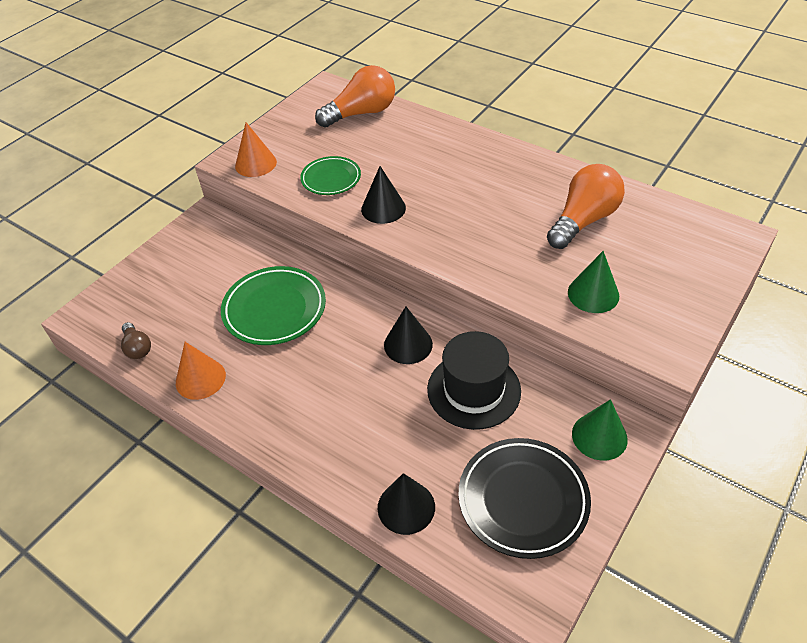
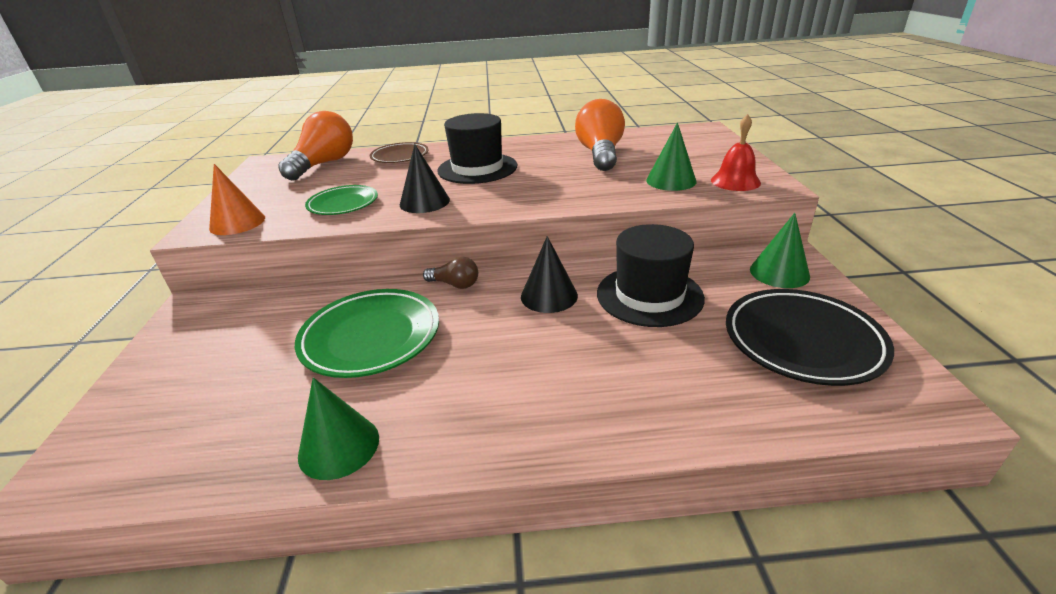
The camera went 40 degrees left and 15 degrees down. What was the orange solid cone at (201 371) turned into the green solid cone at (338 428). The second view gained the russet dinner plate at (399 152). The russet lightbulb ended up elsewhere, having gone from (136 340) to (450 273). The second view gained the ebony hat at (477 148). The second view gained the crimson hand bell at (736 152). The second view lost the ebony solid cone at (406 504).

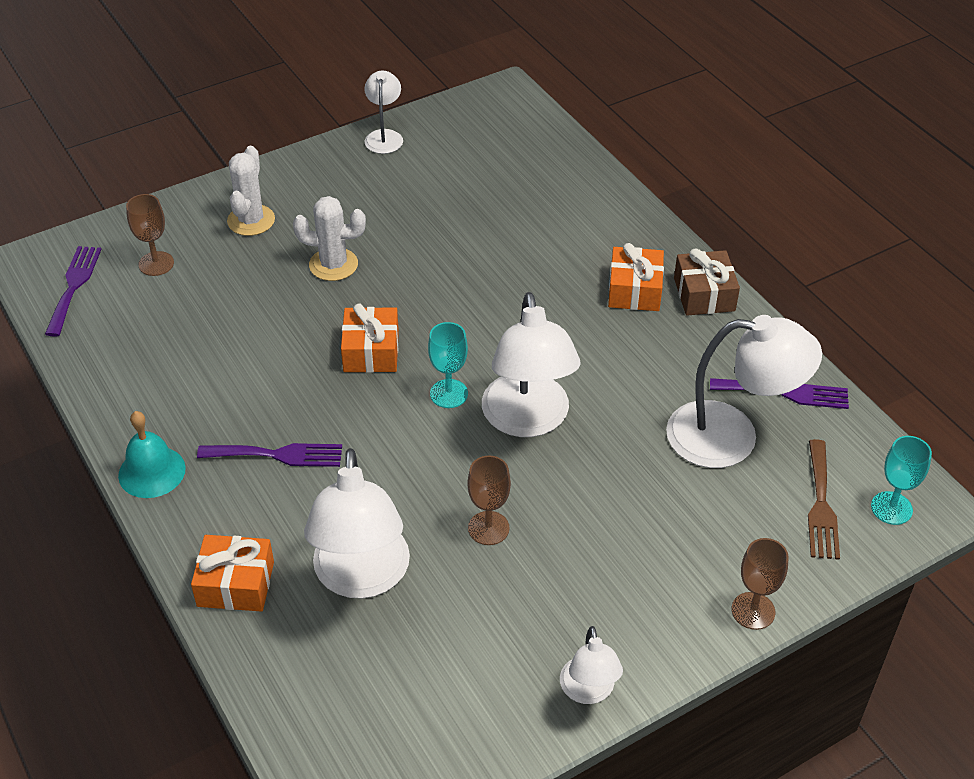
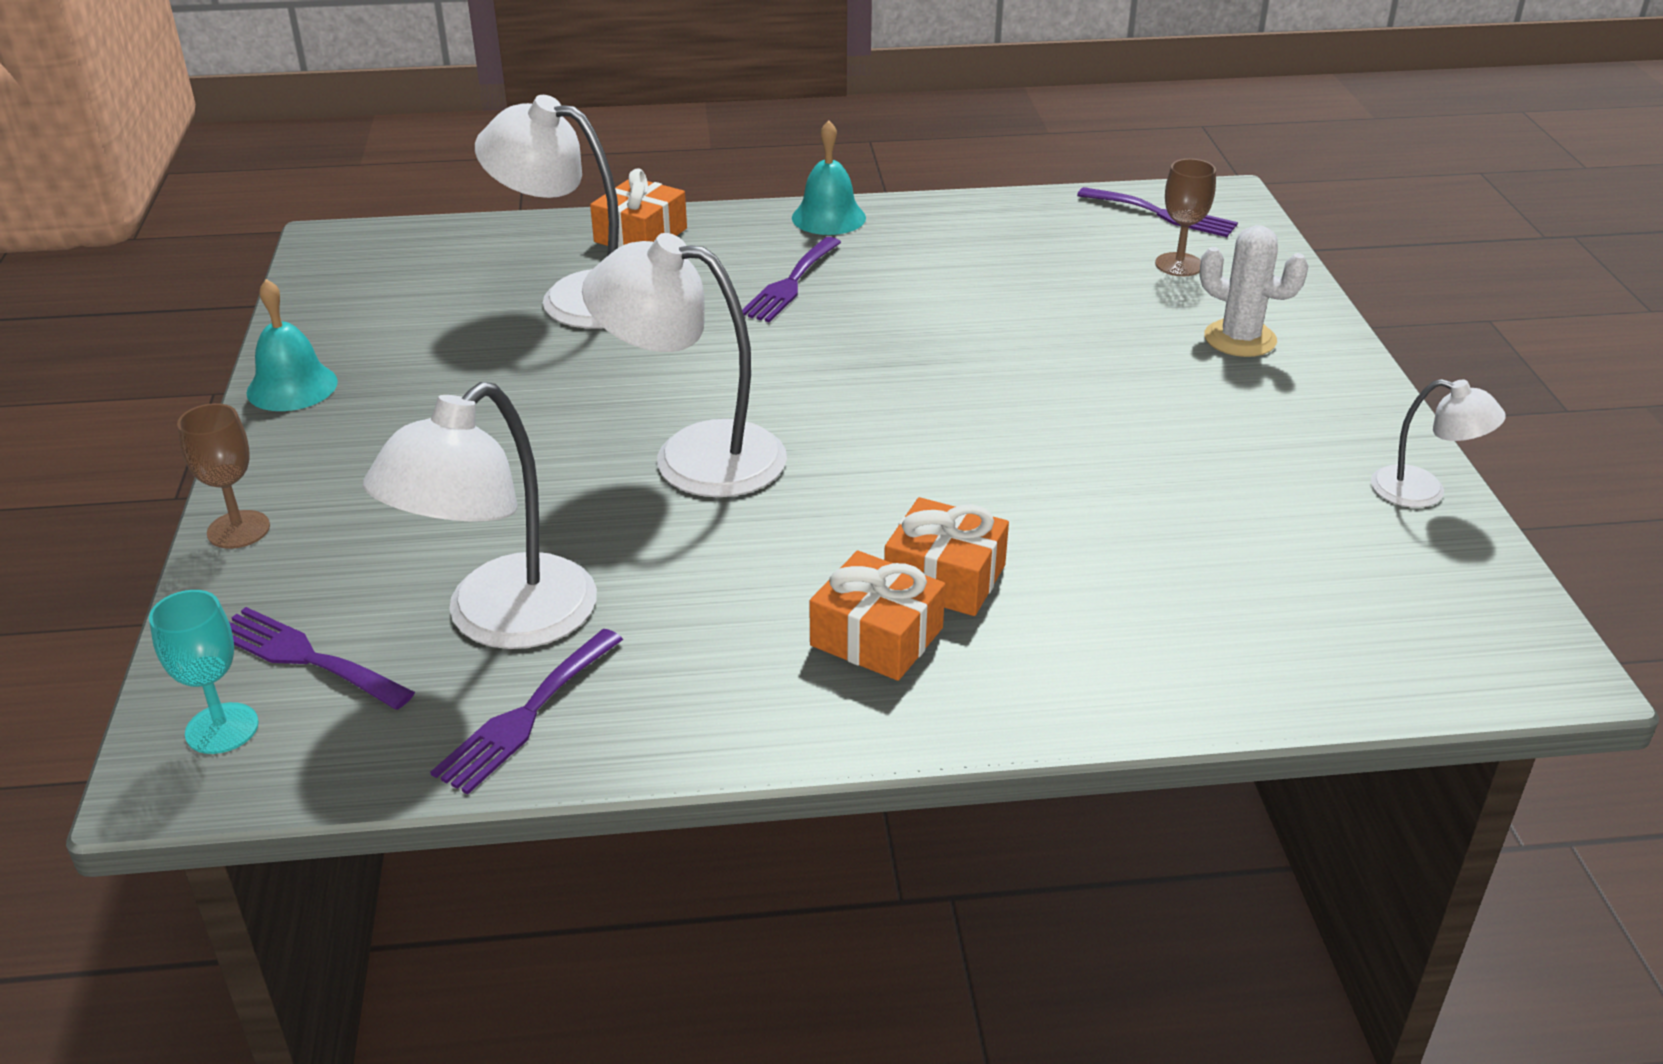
The camera went 115 degrees right and 10 degrees down. What was the russet dinner fork at (824 499) turned into the violet dinner fork at (322 658). Where the white reading lamp stood at (591 665), the turquoise hand bell came to stand at (292 345). The orange wrapped gift ended up elsewhere, having gone from (370 338) to (946 556). The second view lost the white cactus at (329 238). The second view lost the turquoise chalice at (448 365). The second view lost the russet chalice at (489 500). The second view lost the russet wrapped gift at (707 282).

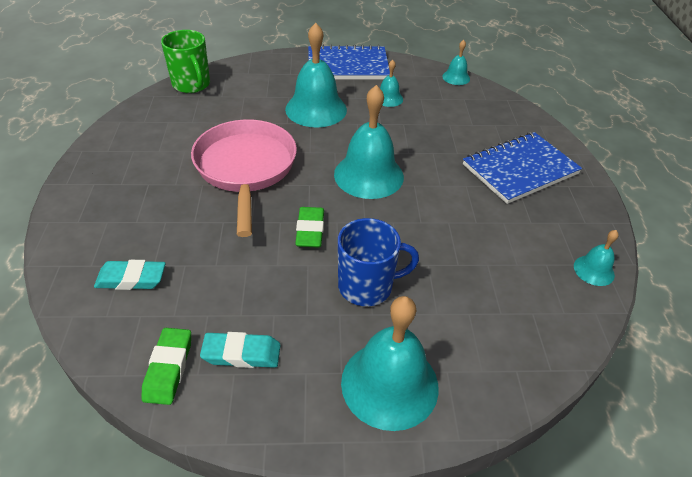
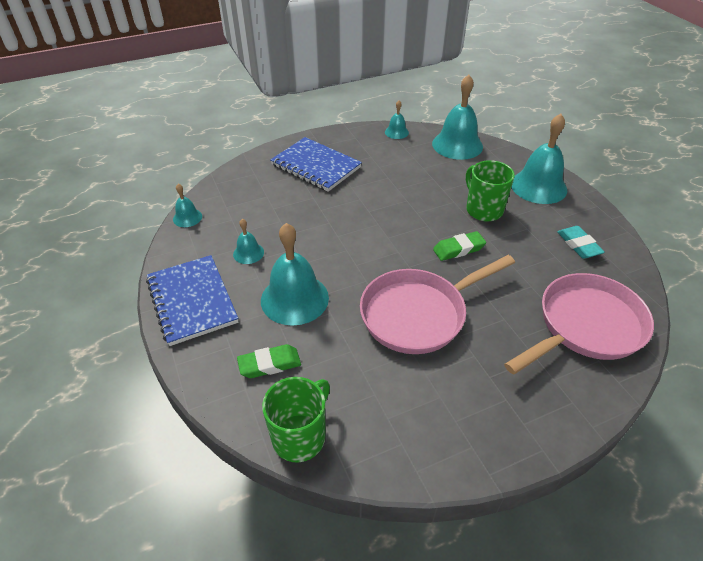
The camera went 110 degrees left and 0 degrees up. The green gum eraser ended up elsewhere, having gone from (166 366) to (269 361). The turquoise hand bell ended up elsewhere, having gone from (369 142) to (457 117). What was the cobalt mug at (378 262) turned into the green mug at (490 190). Where the turquoise gum eraser stood at (130 275), the rosy skillet came to stand at (579 324).

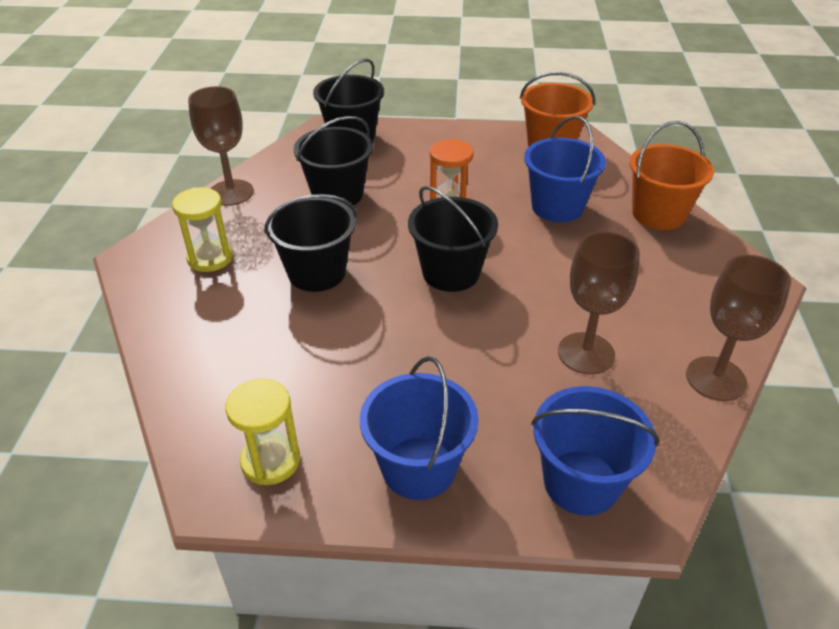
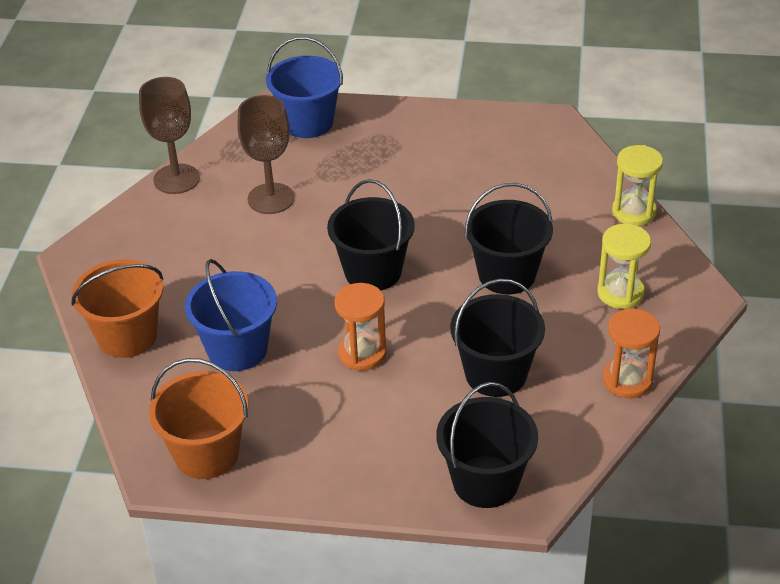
The camera went 175 degrees left and 0 degrees up. Where the russet chalice stood at (221 146), the orange sandglass came to stand at (631 353). The golden sandglass ended up elsewhere, having gone from (262 432) to (637 185). The second view lost the cobalt pail at (419 428).

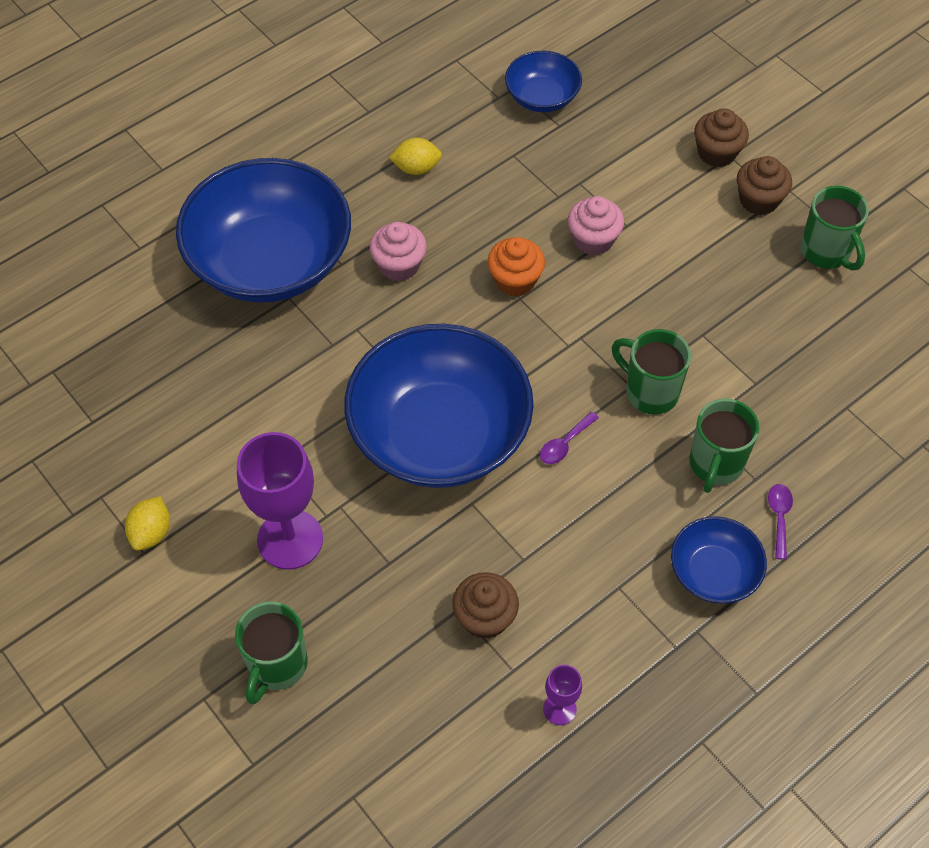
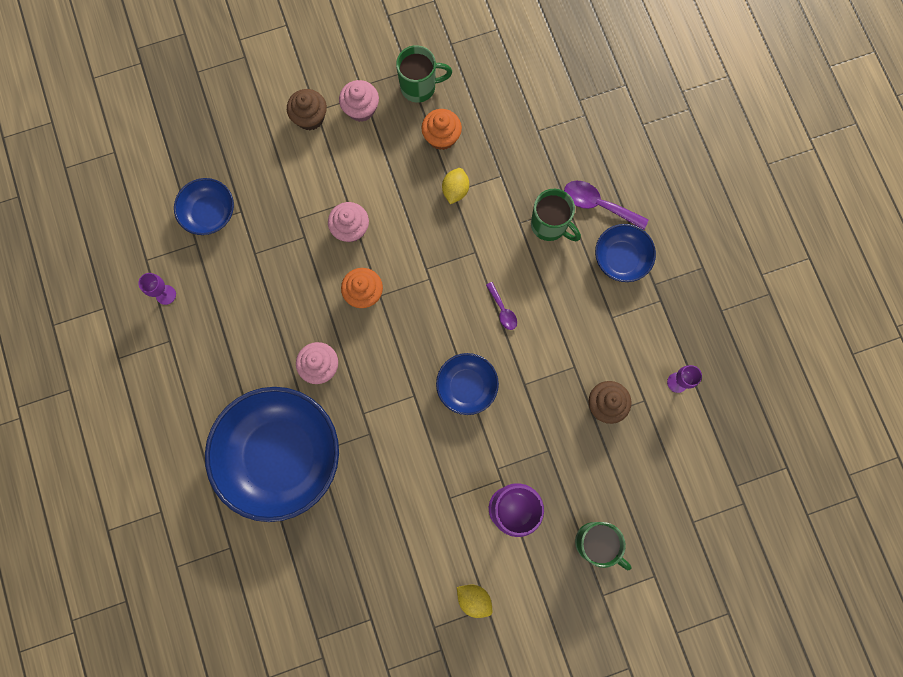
The camera went 70 degrees left and 20 degrees up. The second view gained the violet chalice at (157 289). What was the russet muffin at (764 185) turned into the rosy muffin at (359 101). The second view gained the orange muffin at (441 129). The size of the cobalt serving bowl at (439 406) changed by a factor of 0.49. The golden citrus fruit ended up elsewhere, having gone from (415 156) to (455 186). The size of the violet tablespoon at (780 522) changed by a factor of 1.71. The second view lost the green mug at (651 372).

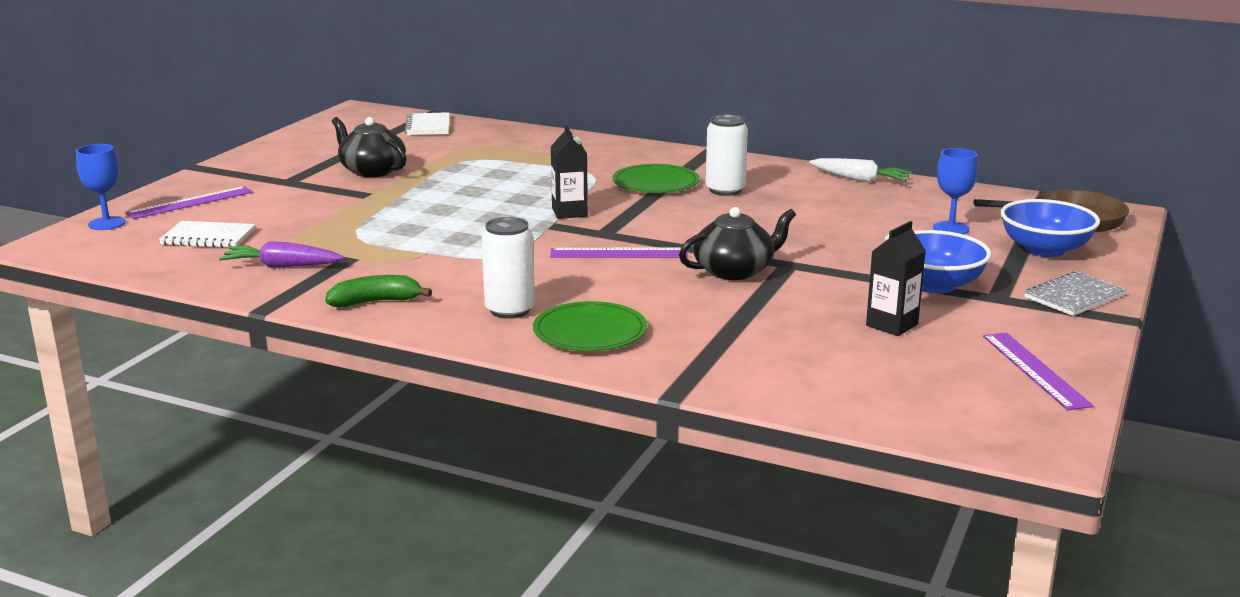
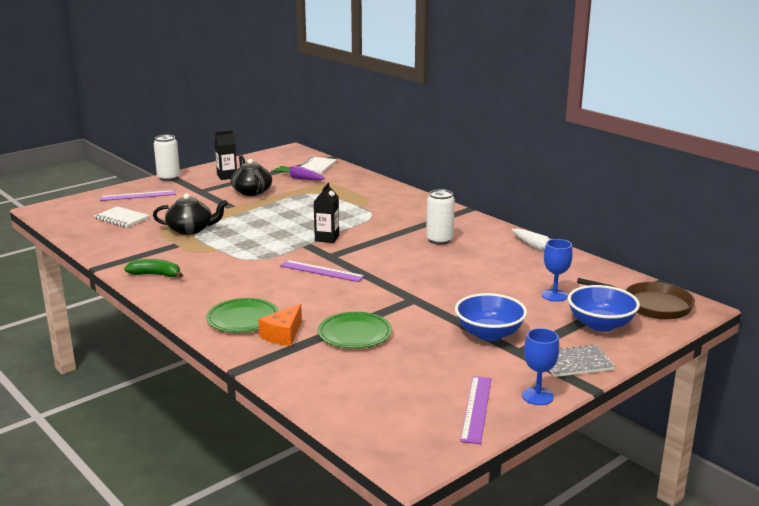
The camera went 25 degrees right and 0 degrees up. The ebony teapot ended up elsewhere, having gone from (737 243) to (190 214). The white soda can ended up elsewhere, having gone from (508 268) to (167 158). The ebony carton ended up elsewhere, having gone from (896 278) to (226 155). The second view gained the orange piece of cheese at (280 325). The violet root vegetable ended up elsewhere, having gone from (281 254) to (298 173). The green dinner plate ended up elsewhere, having gone from (656 178) to (355 330). The cobalt chalice ended up elsewhere, having gone from (101 187) to (540 366).

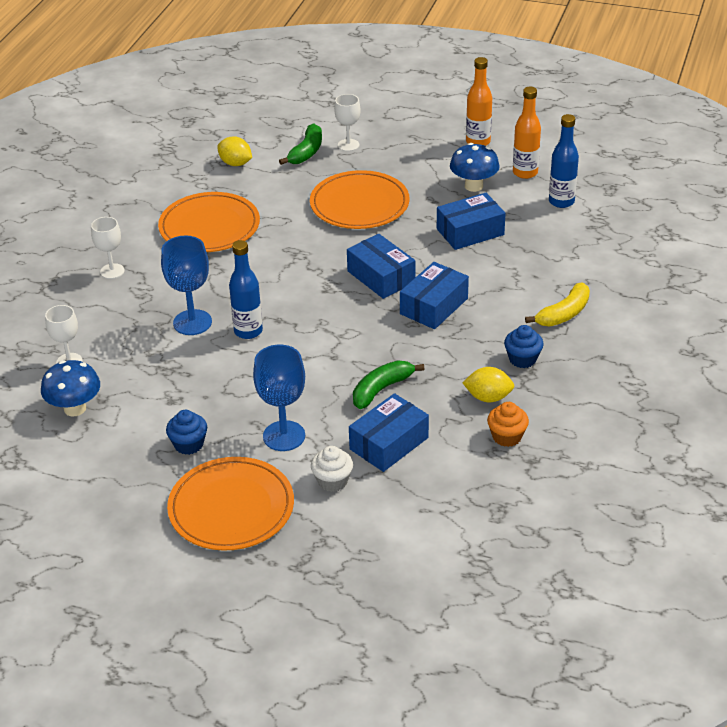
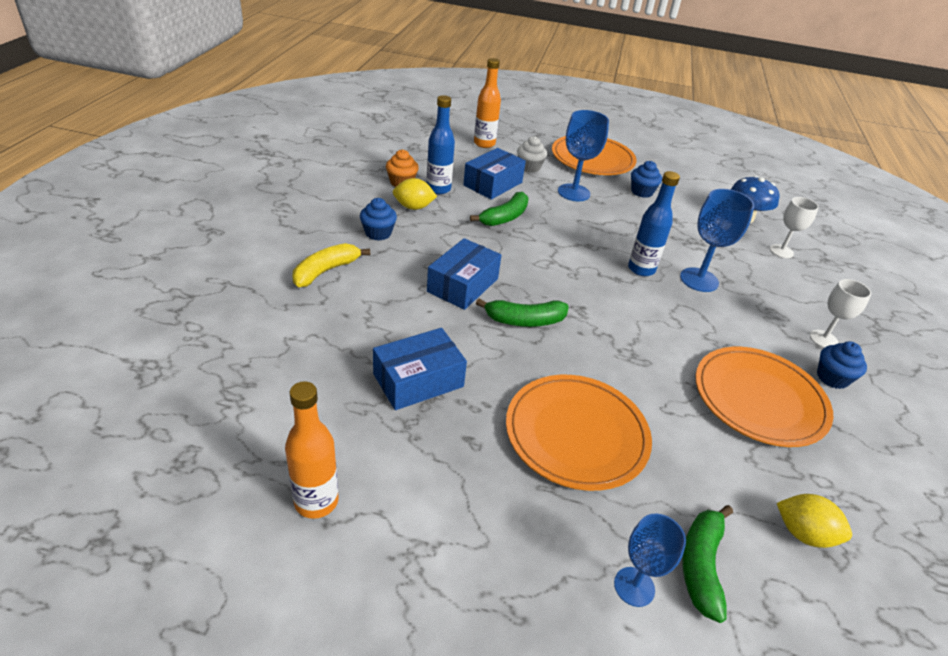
The camera went 170 degrees right and 0 degrees up. The cobalt flask ended up elsewhere, having gone from (564 161) to (441 144). The orange flask ended up elsewhere, having gone from (479 101) to (487 103). Where the cobalt box stood at (381 266), the green banana fruit came to stand at (522 313). What was the white chalice at (347 122) turned into the cobalt chalice at (650 560). The second view gained the cobalt muffin at (842 365). The second view lost the cobalt toadstool at (475 167).

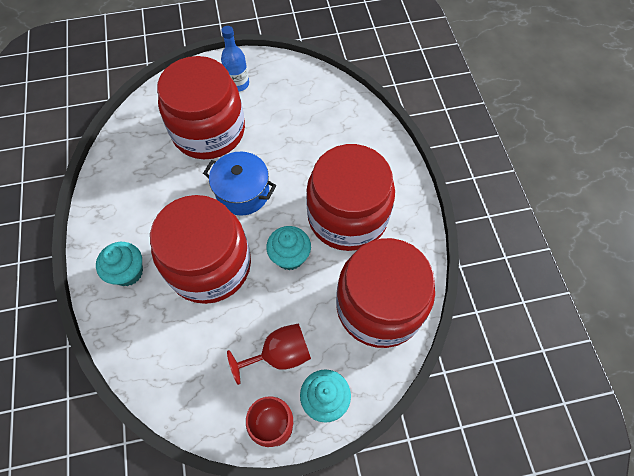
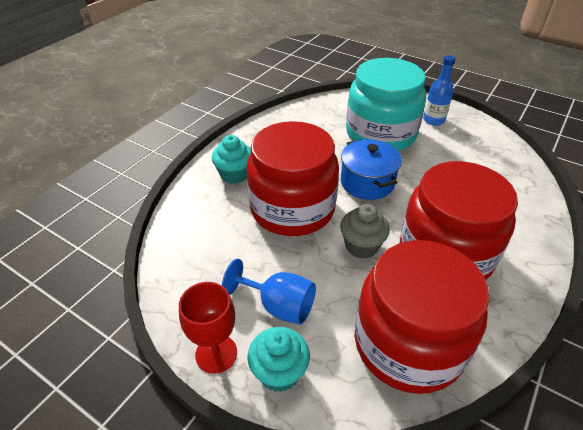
The camera went 45 degrees right and 20 degrees down. What was the crimson chalice at (269 354) turned into the cobalt chalice at (269 291). What was the turquoise muffin at (288 248) turned into the gray muffin at (365 231). What was the crimson preserve jar at (201 107) turned into the turquoise preserve jar at (386 104).

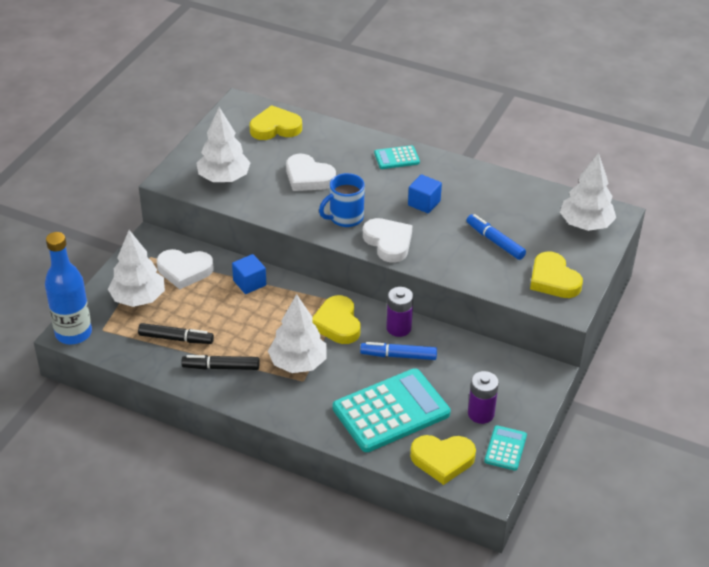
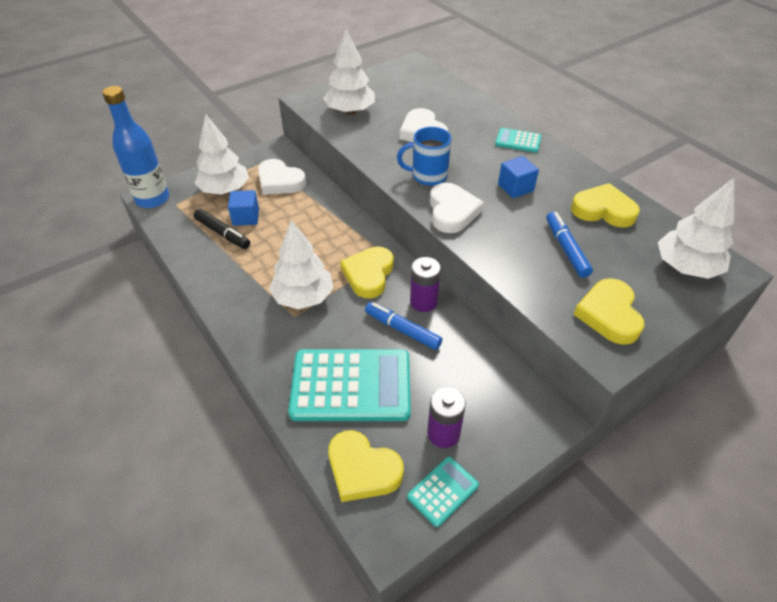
The camera went 30 degrees right and 5 degrees up. The cobalt cube ended up elsewhere, having gone from (249 274) to (243 208). The golden love heart ended up elsewhere, having gone from (276 122) to (605 205). The second view lost the ebony felt pen at (220 362).

